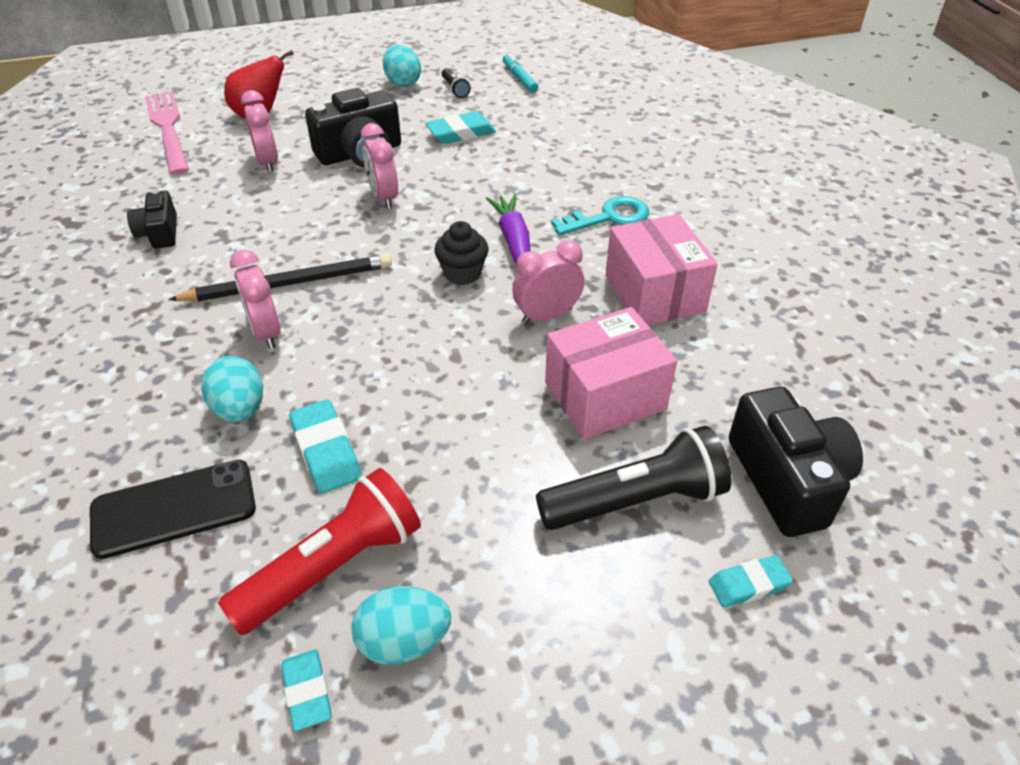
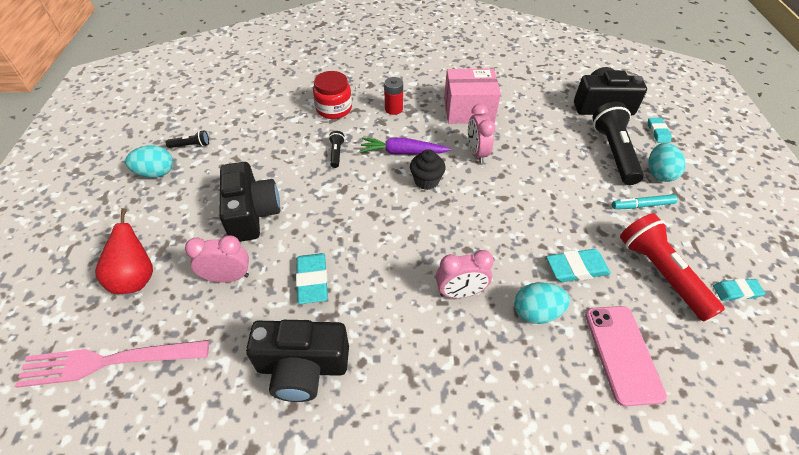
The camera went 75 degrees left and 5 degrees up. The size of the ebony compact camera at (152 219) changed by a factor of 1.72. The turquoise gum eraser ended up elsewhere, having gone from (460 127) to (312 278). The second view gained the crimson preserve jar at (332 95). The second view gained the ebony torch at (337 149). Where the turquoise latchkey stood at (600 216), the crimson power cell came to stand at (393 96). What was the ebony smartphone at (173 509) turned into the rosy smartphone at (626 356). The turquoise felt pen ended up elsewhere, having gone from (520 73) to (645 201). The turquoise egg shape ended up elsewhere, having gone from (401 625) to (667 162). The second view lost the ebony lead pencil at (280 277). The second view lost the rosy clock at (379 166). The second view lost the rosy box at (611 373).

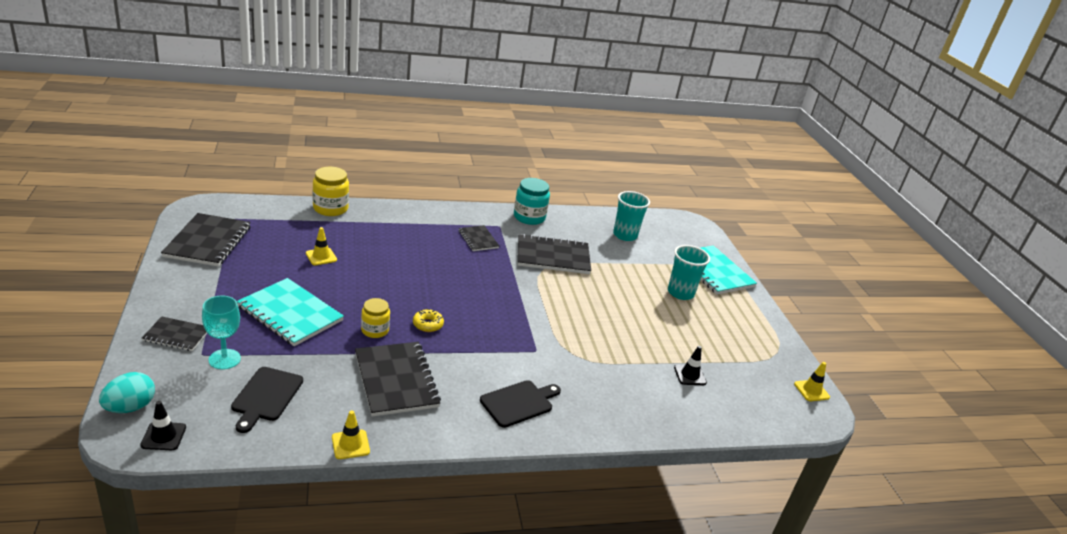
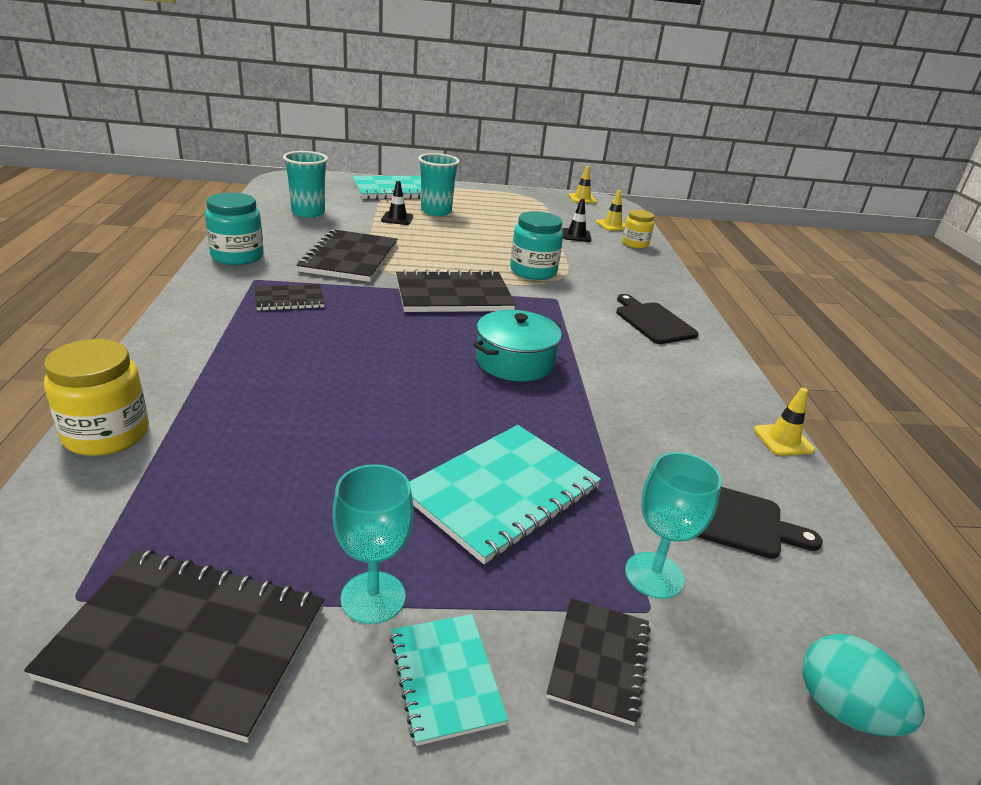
The camera went 80 degrees left and 0 degrees up. The second view gained the turquoise chalice at (373 544). The ebony road cone ended up elsewhere, having gone from (163 425) to (397 203). The second view gained the turquoise notepad at (449 680). The ebony notepad ended up elsewhere, having gone from (398 379) to (456 290). Where the golden doughnut stood at (428 320), the turquoise cooking pot came to stand at (517 346). The second view gained the turquoise preserve jar at (536 245). The golden road cone ended up elsewhere, having gone from (321 246) to (610 210). The golden preserve jar ended up elsewhere, having gone from (375 318) to (638 229).

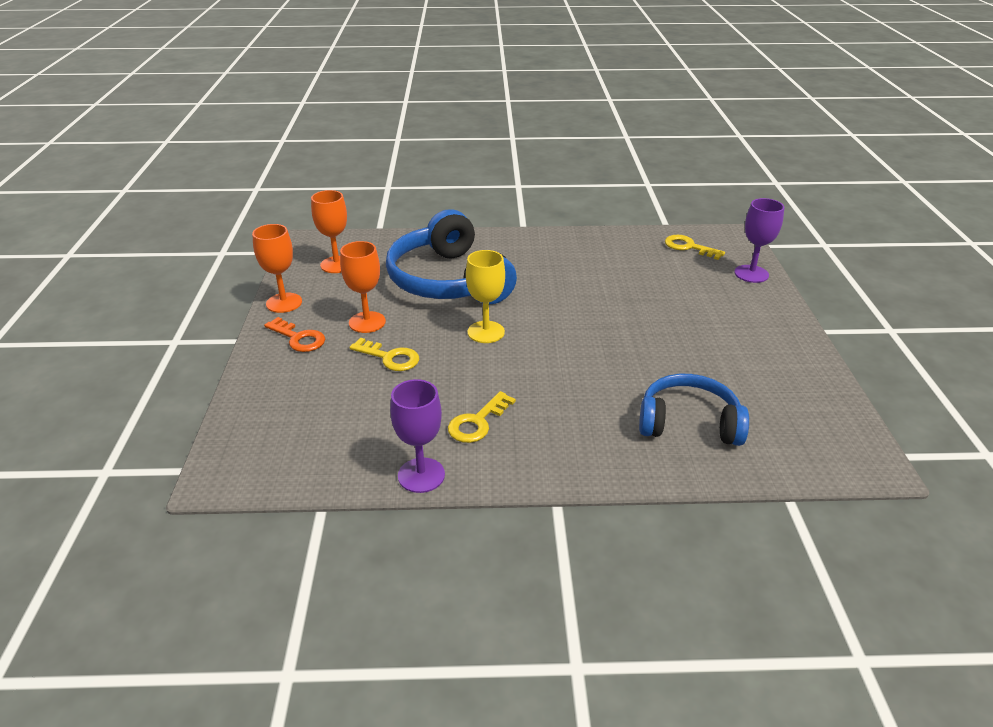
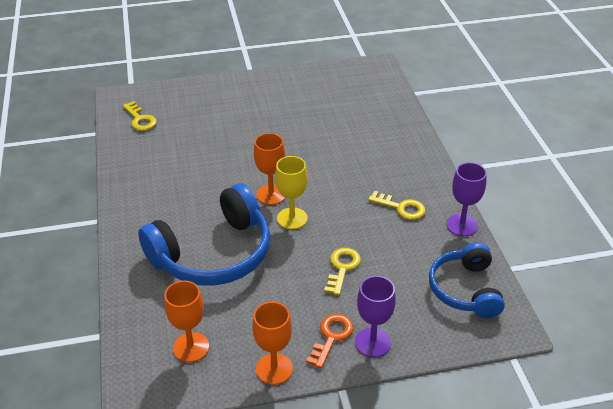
The camera went 100 degrees left and 5 degrees up. The golden latchkey at (695 247) ended up facing another way, 60 degrees counterclockwise from before. The orange chalice ended up elsewhere, having gone from (363 287) to (270 169). The violet chalice ended up elsewhere, having gone from (759 240) to (375 316). The cobalt over-ear headphones ended up elsewhere, having gone from (694 410) to (467 280).

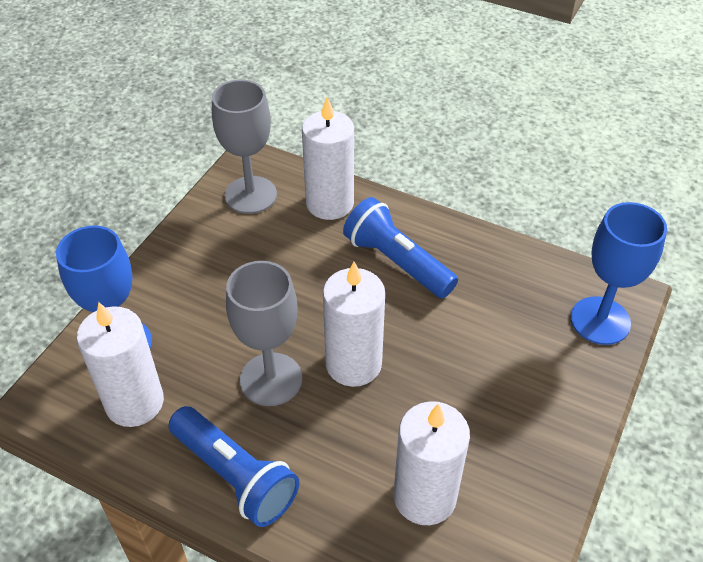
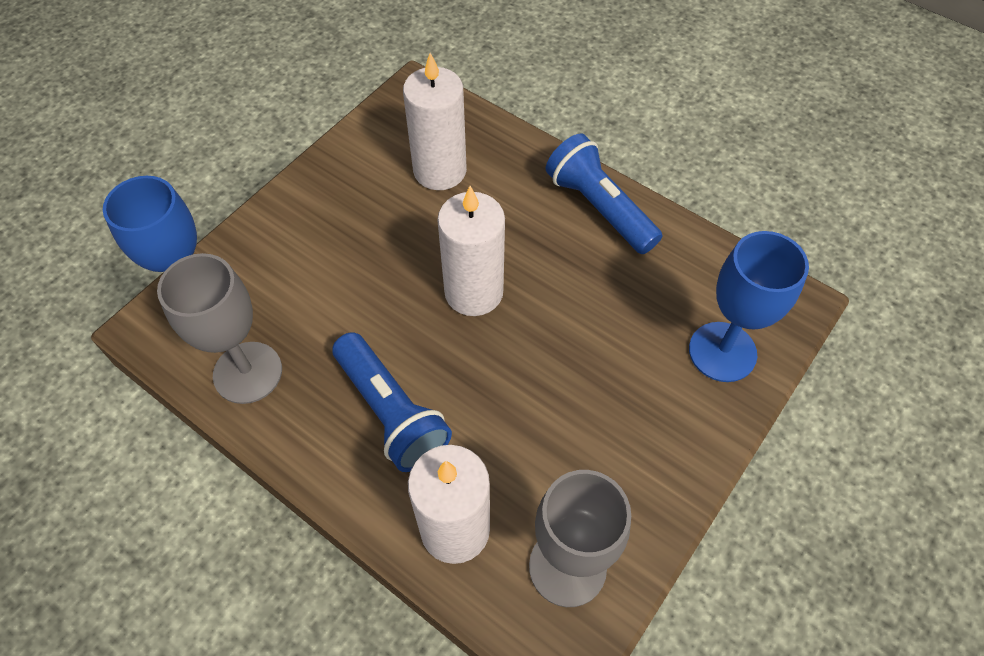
The camera went 170 degrees left and 10 degrees up. The gray chalice ended up elsewhere, having gone from (264 333) to (219 328). The second view lost the white candle at (120 364).

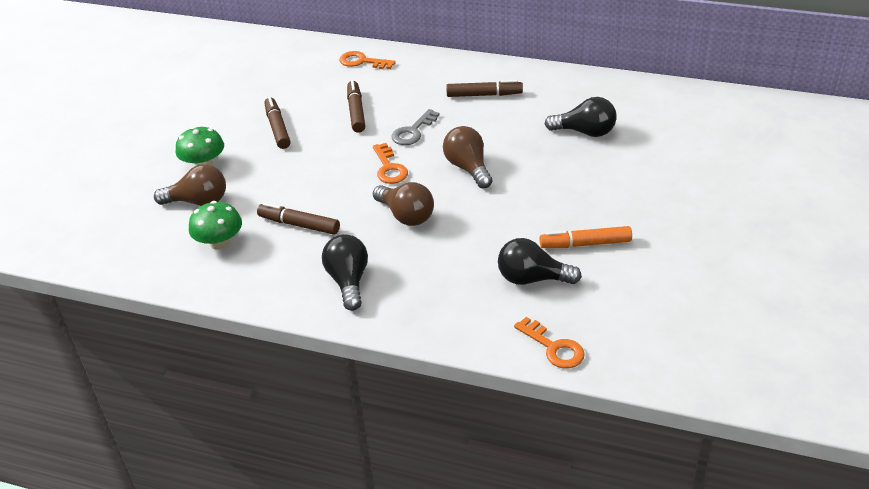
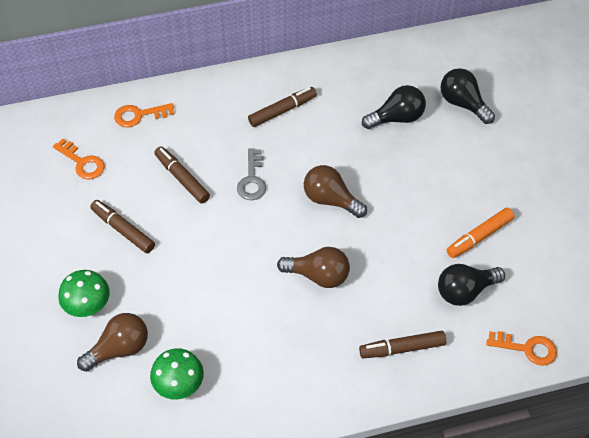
The camera went 35 degrees left and 15 degrees up. The orange latchkey ended up elsewhere, having gone from (390 163) to (79 159). The russet felt pen ended up elsewhere, having gone from (298 219) to (402 344). The ebony lightbulb ended up elsewhere, having gone from (345 272) to (467 96).

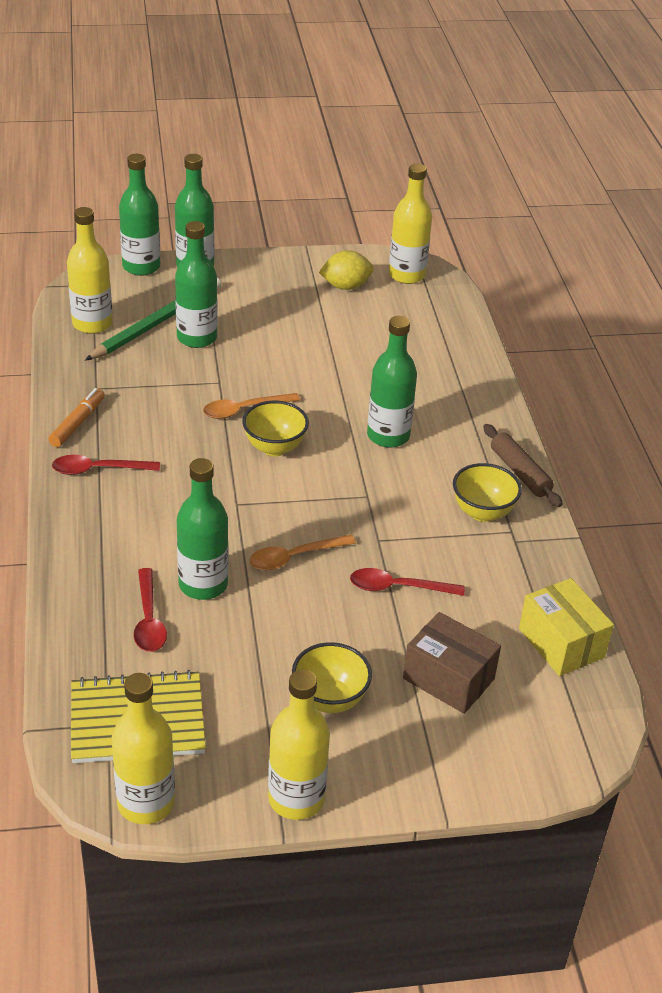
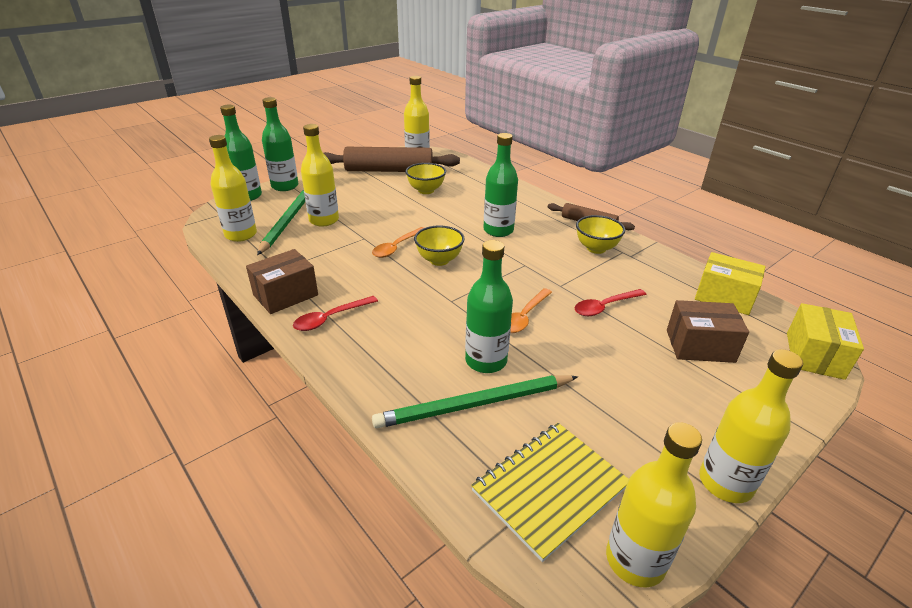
The camera went 30 degrees left and 5 degrees down. Where the orange felt pen stood at (76 417), the russet box came to stand at (282 281). What was the green flask at (196 284) turned into the golden flask at (320 175). Where the golden citrus fruit stood at (346 270), the russet pastry roller came to stand at (391 159). Where the crimson tablespoon stood at (150 610), the green lead pencil came to stand at (475 401). The golden serving bowl ended up elsewhere, having gone from (332 677) to (425 178). The second view gained the golden box at (825 341).

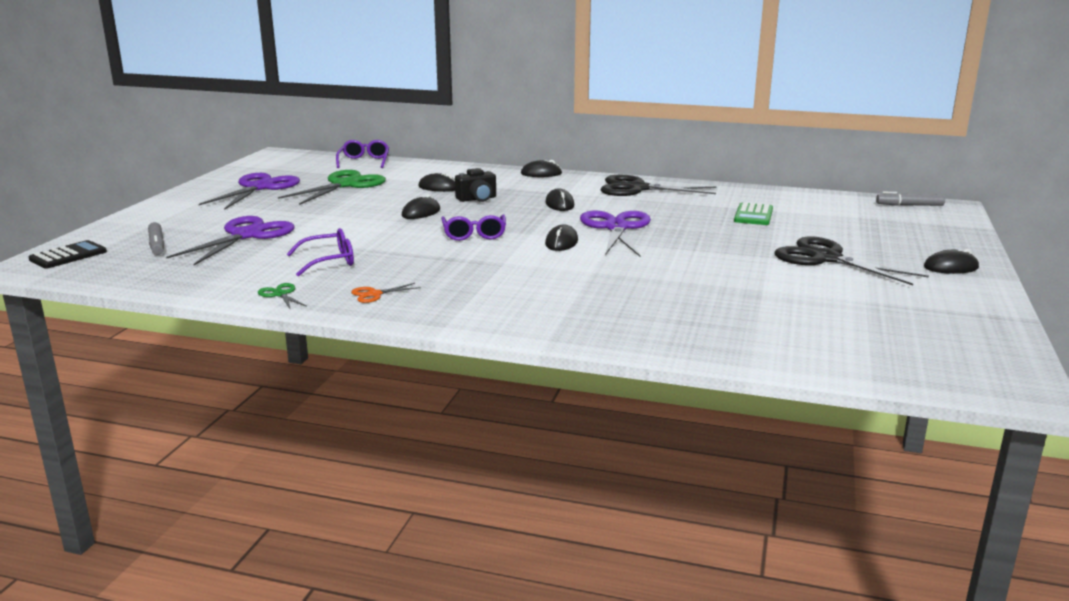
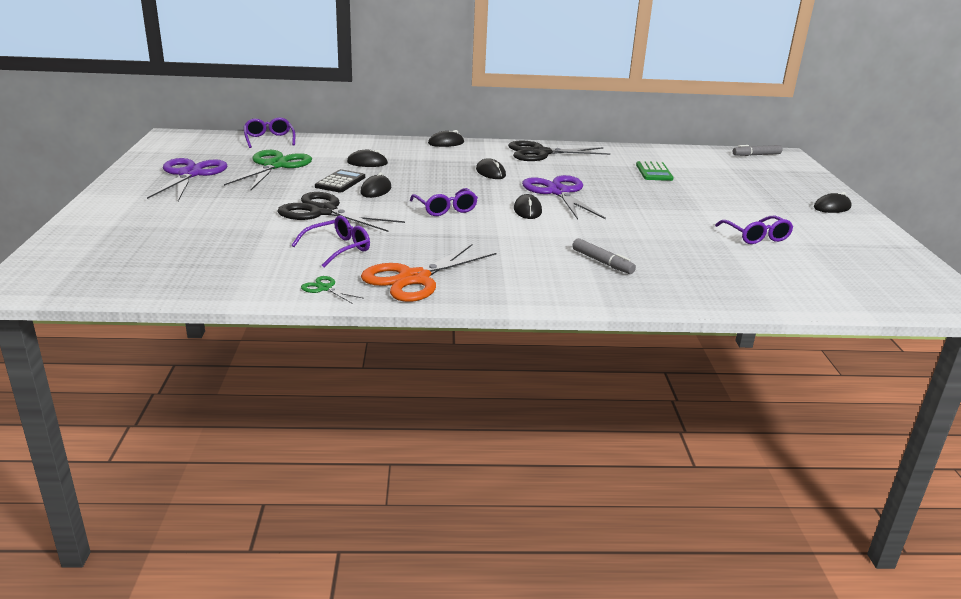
The camera went 20 degrees left and 5 degrees up. The ebony pair of scissors ended up elsewhere, having gone from (852 260) to (341 212). The ebony pocket calculator ended up elsewhere, having gone from (68 254) to (340 181). The size of the orange pair of scissors at (386 293) changed by a factor of 2.31. The gray felt pen ended up elsewhere, having gone from (156 238) to (604 256). The second view gained the violet eyeglasses at (754 230). The second view lost the violet pair of scissors at (230 240). The second view lost the ebony compact camera at (475 185).

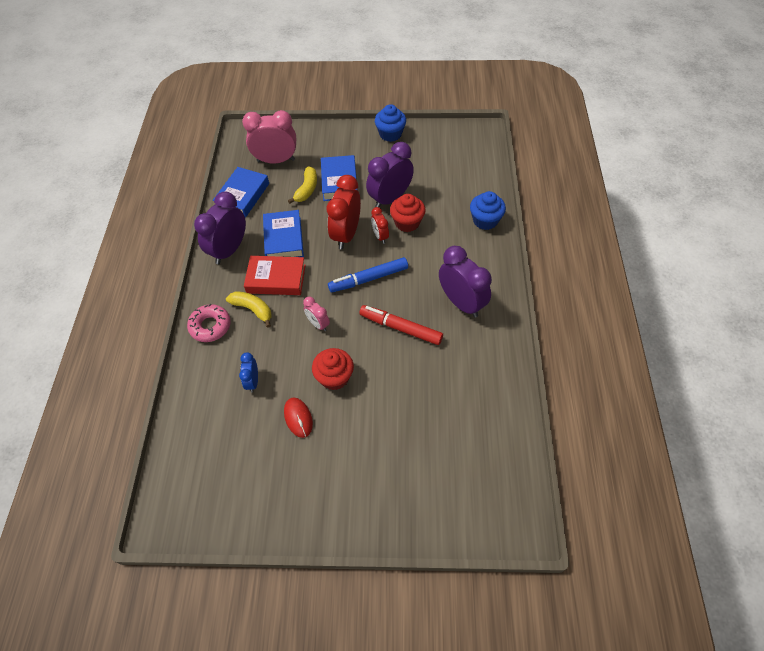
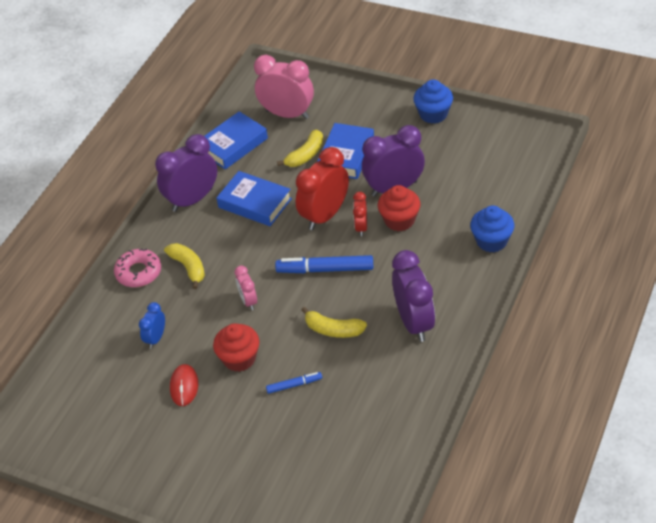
The camera went 25 degrees right and 10 degrees down. The cobalt hardcover at (283 233) ended up facing another way, 75 degrees counterclockwise from before. The second view gained the cobalt felt pen at (294 383). Where the crimson felt pen stood at (401 325), the golden banana fruit came to stand at (334 322). The second view lost the crimson hardcover at (275 275).

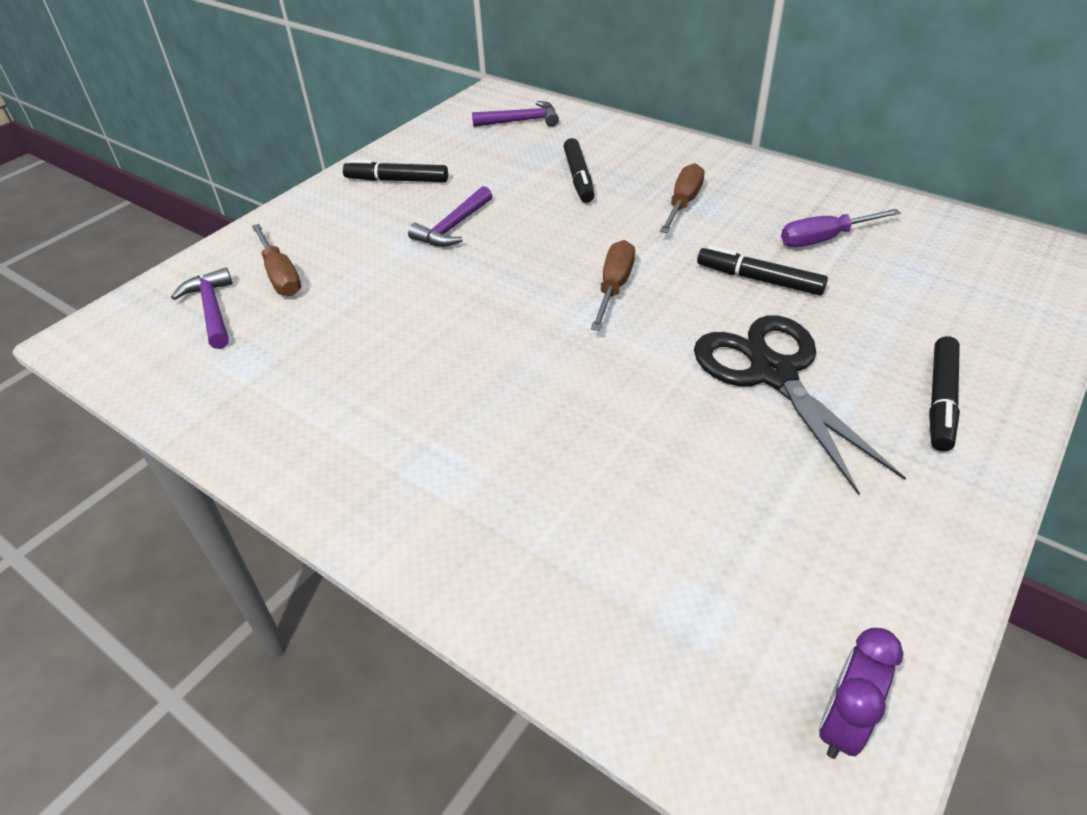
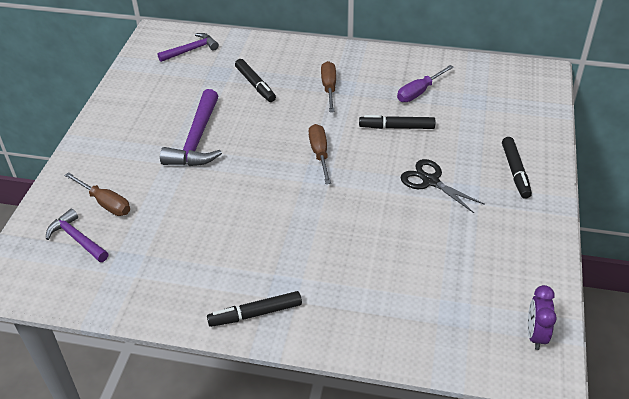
The camera went 25 degrees left and 0 degrees up. The size of the violet hammer at (450 216) changed by a factor of 1.59. The ebony felt pen ended up elsewhere, having gone from (395 171) to (254 309). The size of the ebony pair of scissors at (800 405) changed by a factor of 0.64.

